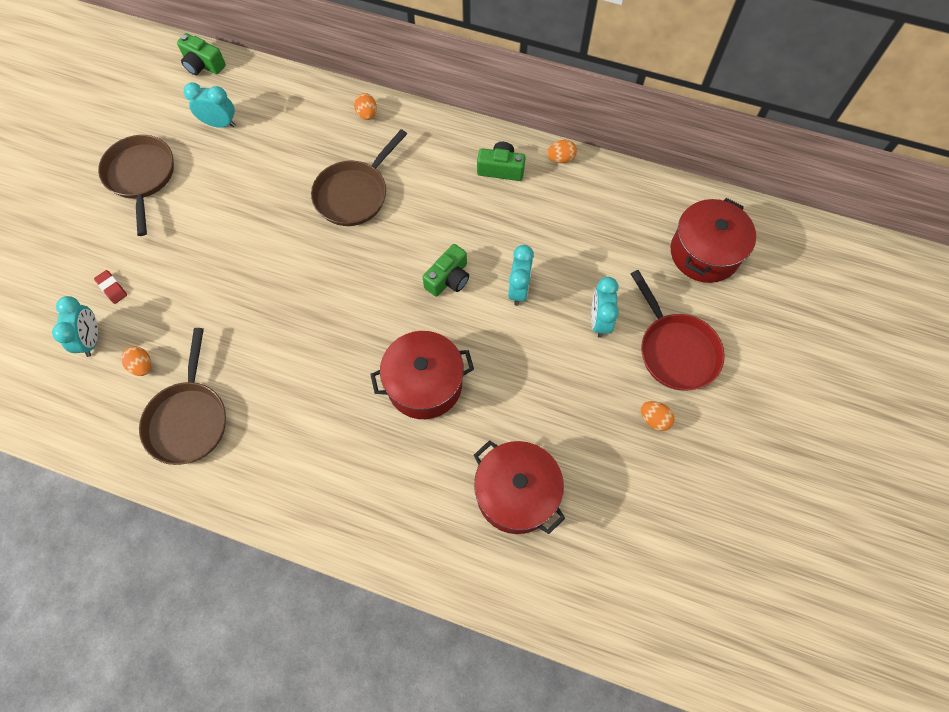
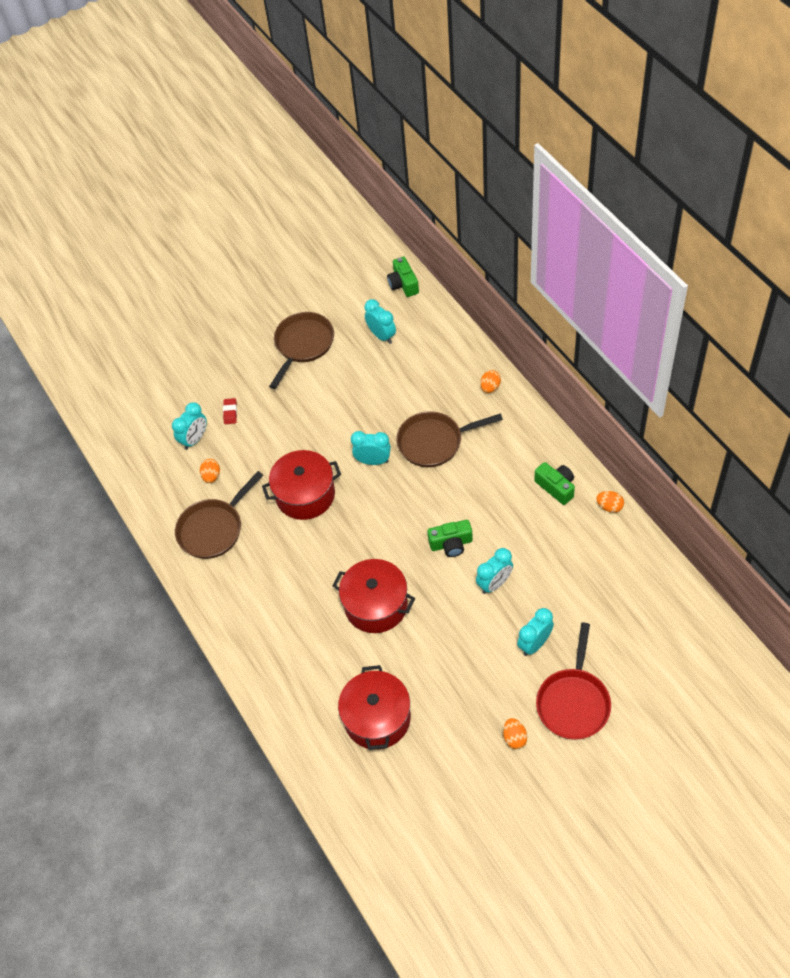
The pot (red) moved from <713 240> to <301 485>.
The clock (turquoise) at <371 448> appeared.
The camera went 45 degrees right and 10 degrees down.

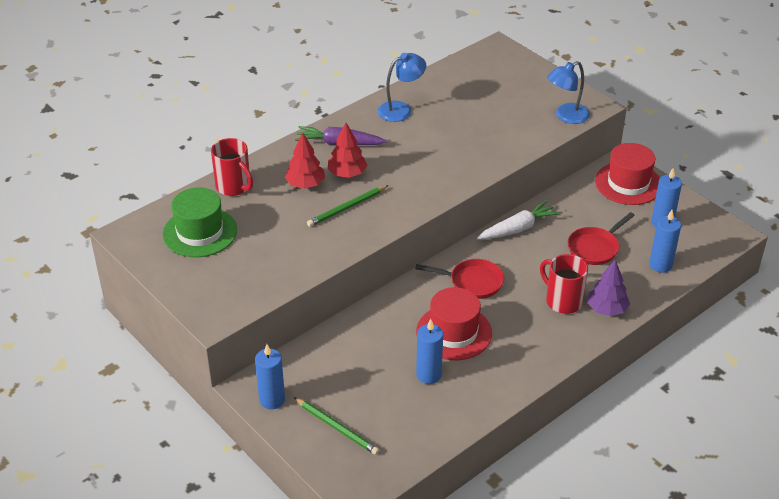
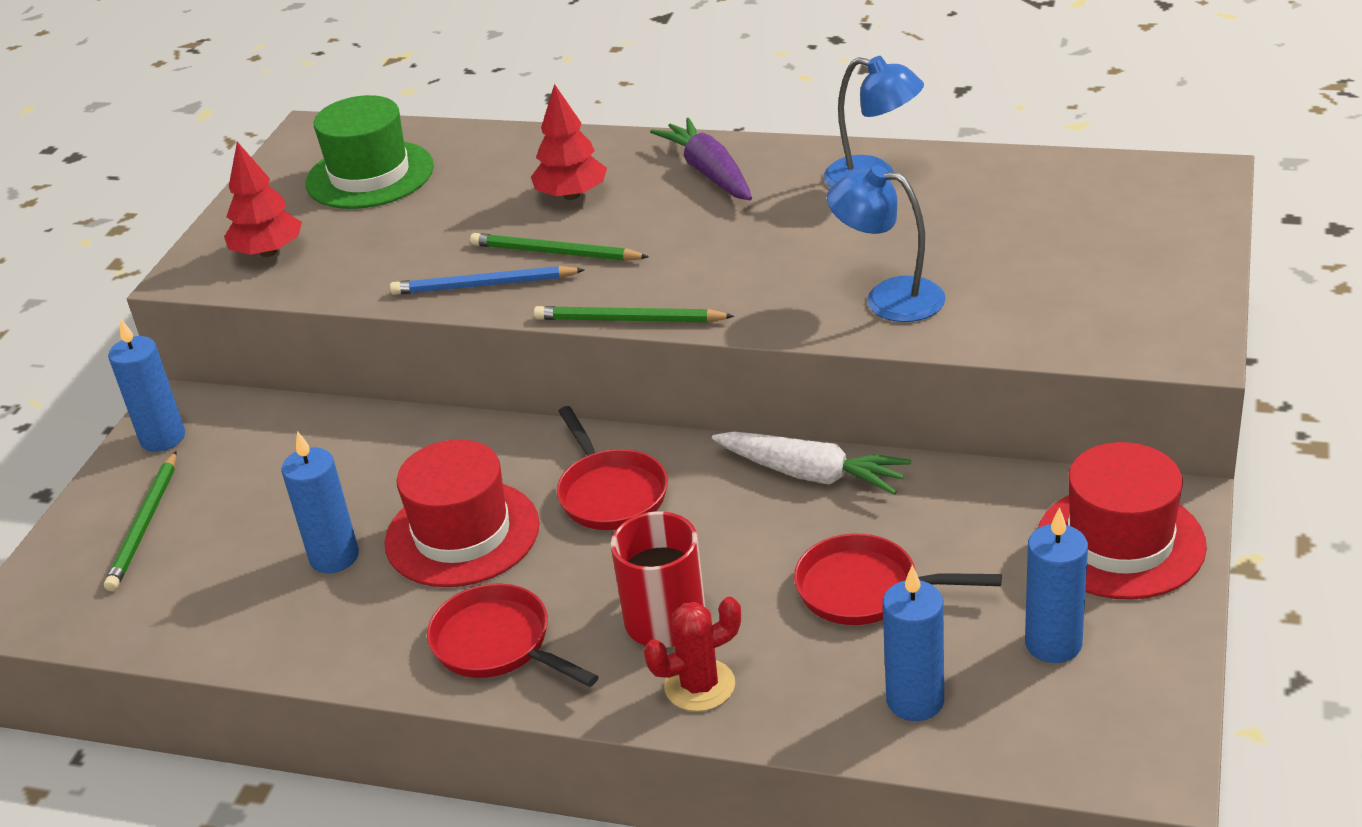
The mug (red) at <232 167> disappeared.
The tree (red) moved from <347 150> to <263 199>.
The lamp (blue) moved from <568 92> to <886 243>.
The tree (purple) at <608 288> was replaced by the cactus (red) at <692 654>.
The pencil (blue) at <487 280> appeared.
The pan (red) at <513 635> appeared.
The pencil (green) at <634 314> appeared.
The camera went 60 degrees right and 5 degrees down.

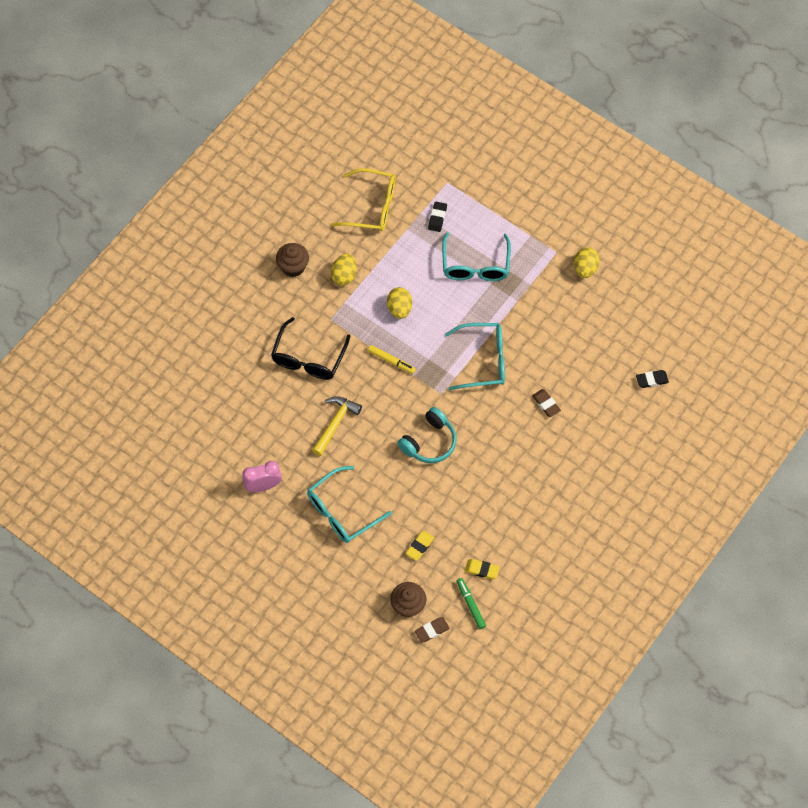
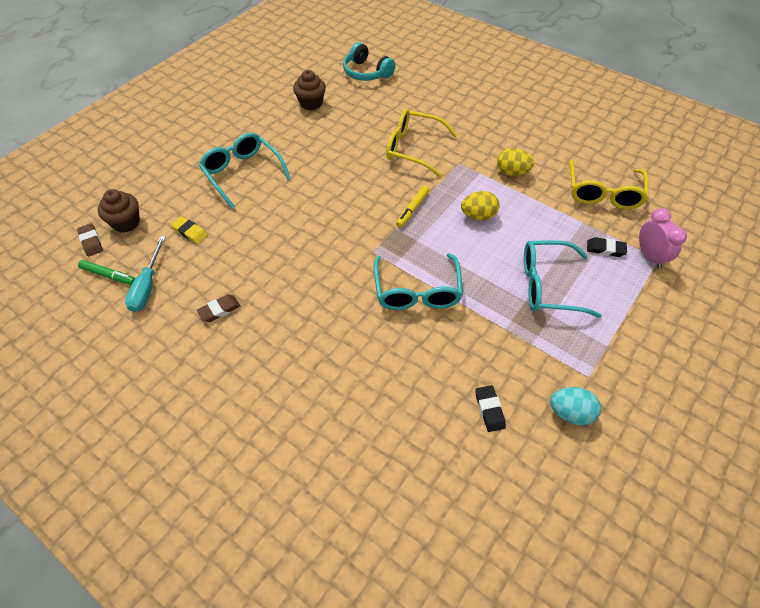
The clock (pink) moved from <262 476> to <663 238>.
The glasses (black) at <310 348> became the glasses (yellow) at <421 143>.
The cupcake (brown) moved from <292 260> to <309 90>.
The hammer (yellow) at <337 426> disappeared.
The headphones (turquoise) moved from <427 435> to <369 61>.
The marker (green) at <471 603> turned 45 degrees clockwise.
The eraser (yellow) at <482 569> was replaced by the screwdriver (turquoise) at <145 274>.
The eraser (brown) moved from <546 403> to <219 308>.
The egg (yellow) at <587 262> became the egg (turquoise) at <575 406>.
The eraser (black) moved from <652 379> to <490 408>.
The camera went 90 degrees right and 10 degrees down.

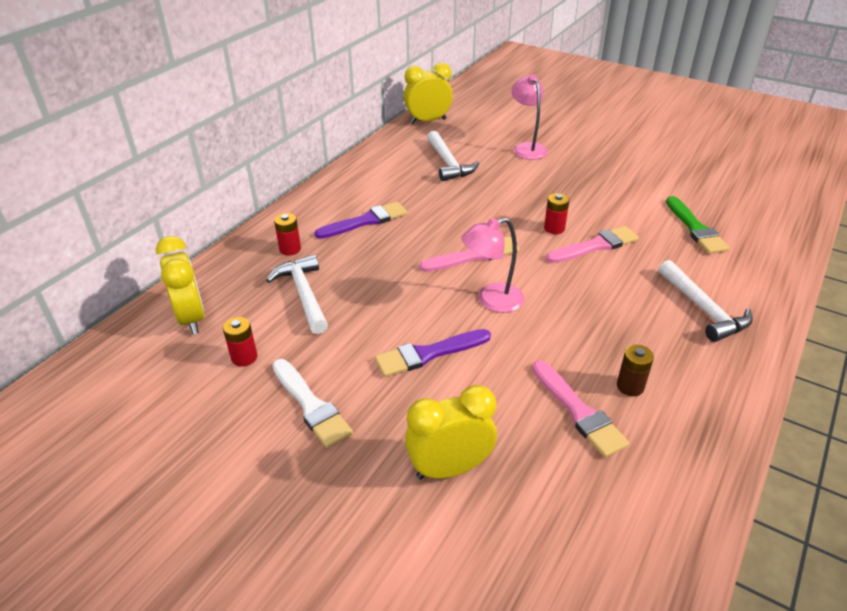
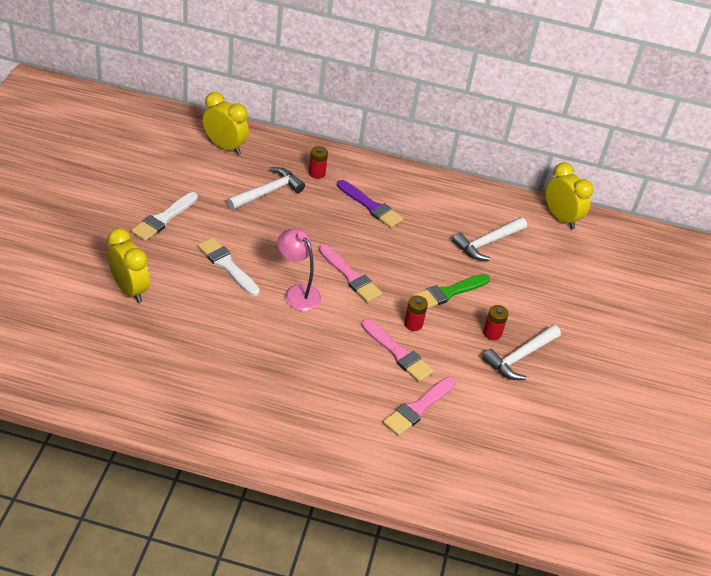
The clock (yellow) at <180 285> turned 105 degrees counterclockwise.
The battery (red) moved from <240 342> to <495 322>.
The brush (purple) at <433 353> became the brush (white) at <229 266>.
The lamp (pink) at <529 117> disappeared.
The brush (pink) moved from <580 409> to <419 406>.
The battery (brown) at <635 370> disappeared.
The hammer (white) moved from <705 301> to <521 352>.
The brush (green) moved from <697 225> to <451 291>.
The camera went 65 degrees right and 5 degrees up.

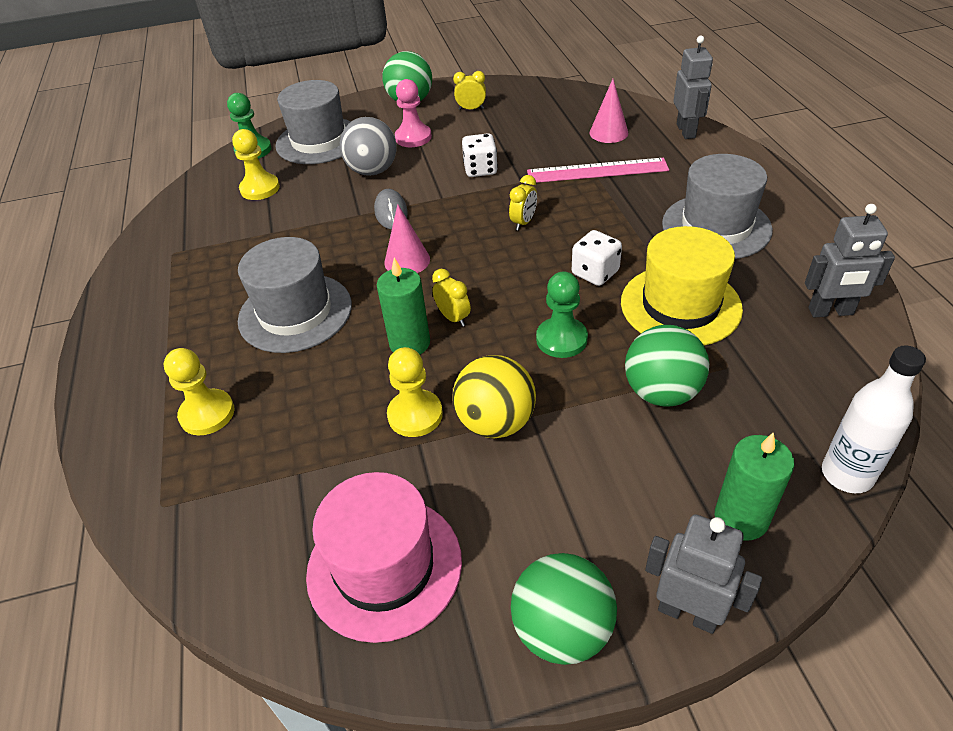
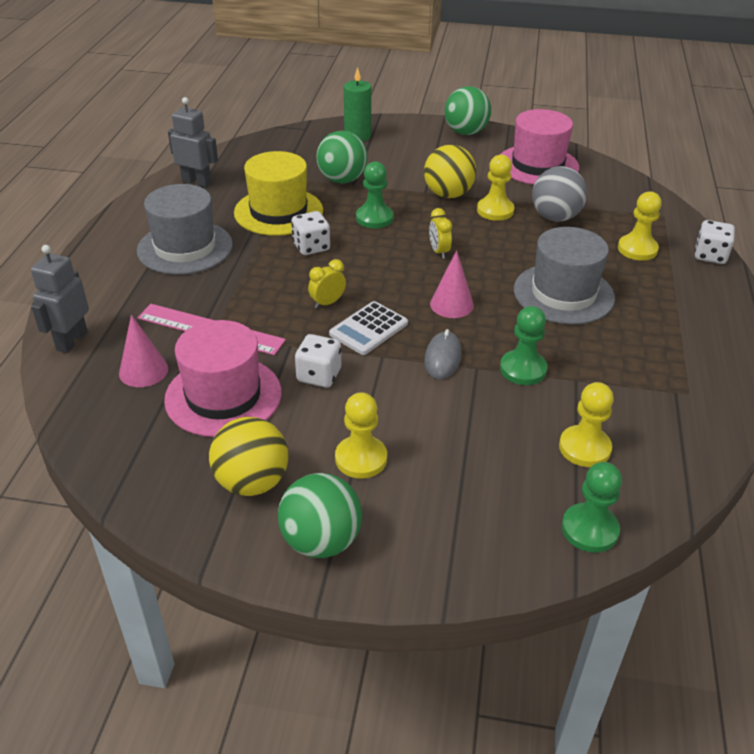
The hat (grey) at <313 122> disappeared.
The ball (grey) moved from <368 146> to <559 194>.
The candle (green) at <403 306> disappeared.
The pawn (pink) at <413 113> became the pawn (yellow) at <361 435>.
The clock (yellow) at <469 90> was replaced by the ball (yellow) at <248 456>.
The robot (grey) at <703 574> disappeared.
The bottle (white) at <874 419> disappeared.
The hat (pink) at <223 378> appeared.
The calculator (white) at <368 328> appeared.
The pawn (green) at <524 345> appeared.
The dice (white) at <715 242> appeared.
The camera went 160 degrees left and 5 degrees down.

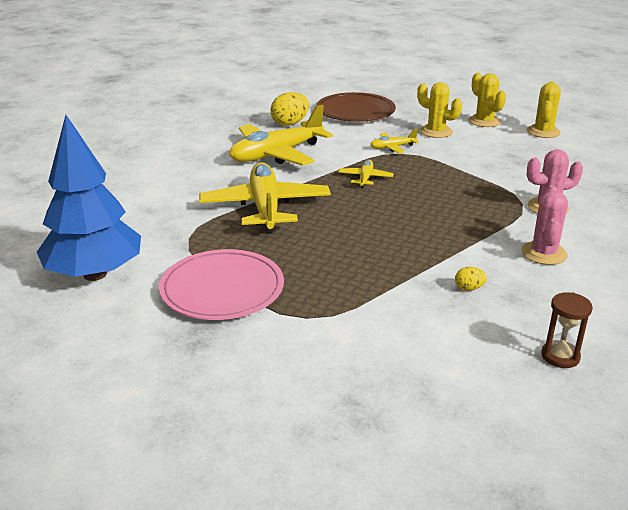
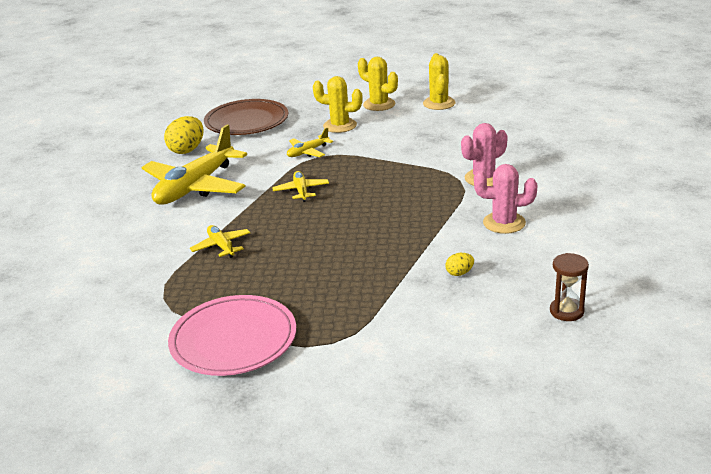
The tree (blue) at <89 198> disappeared.
The plane (yellow) at <265 198> changed to 0.46 times the size.
The cactus (pink) at <544 225> turned 75 degrees counterclockwise.
The camera went 20 degrees left and 0 degrees up.

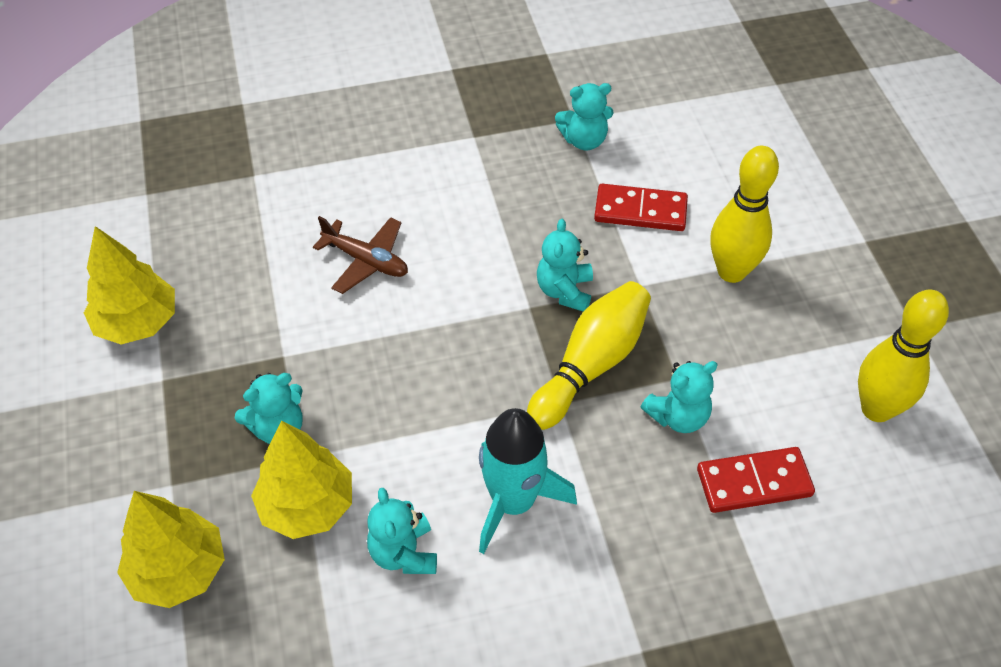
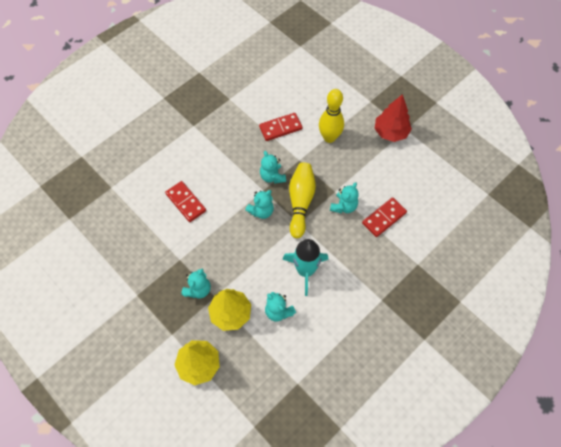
The tree (yellow) at <129 285> disappeared.
The plane (brown) at <360 255> was replaced by the domino (red) at <185 201>.
The teddy bear (turquoise) moved from <584 116> to <259 204>.
The bowling pin (yellow) at <903 355> disappeared.
The tree (red) at <393 118> appeared.
The camera went 30 degrees left and 10 degrees up.

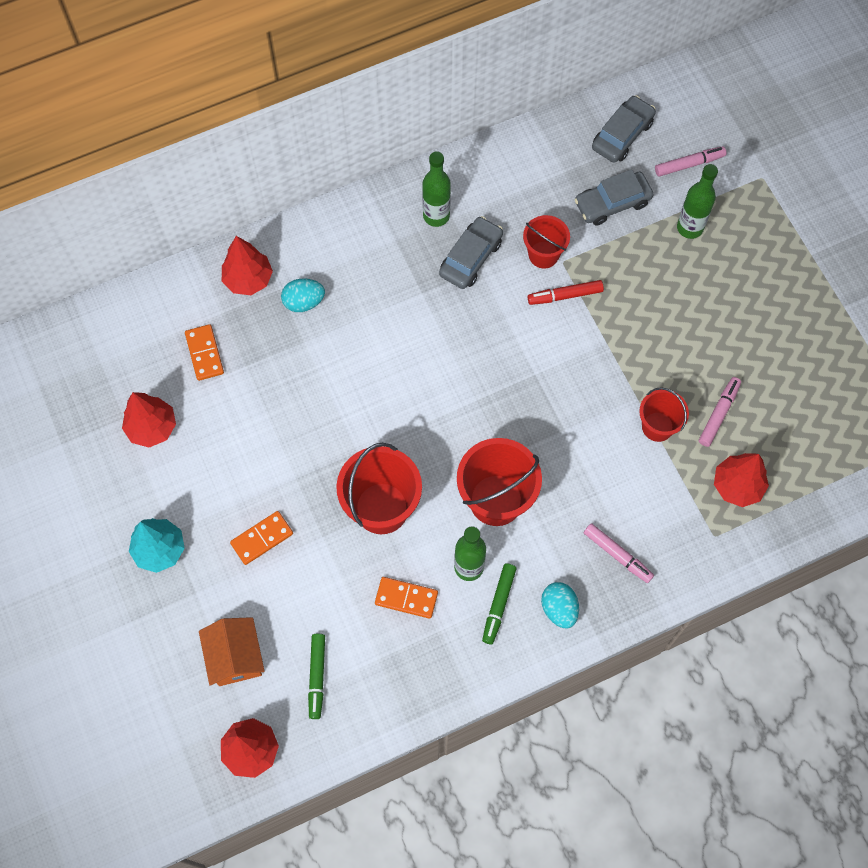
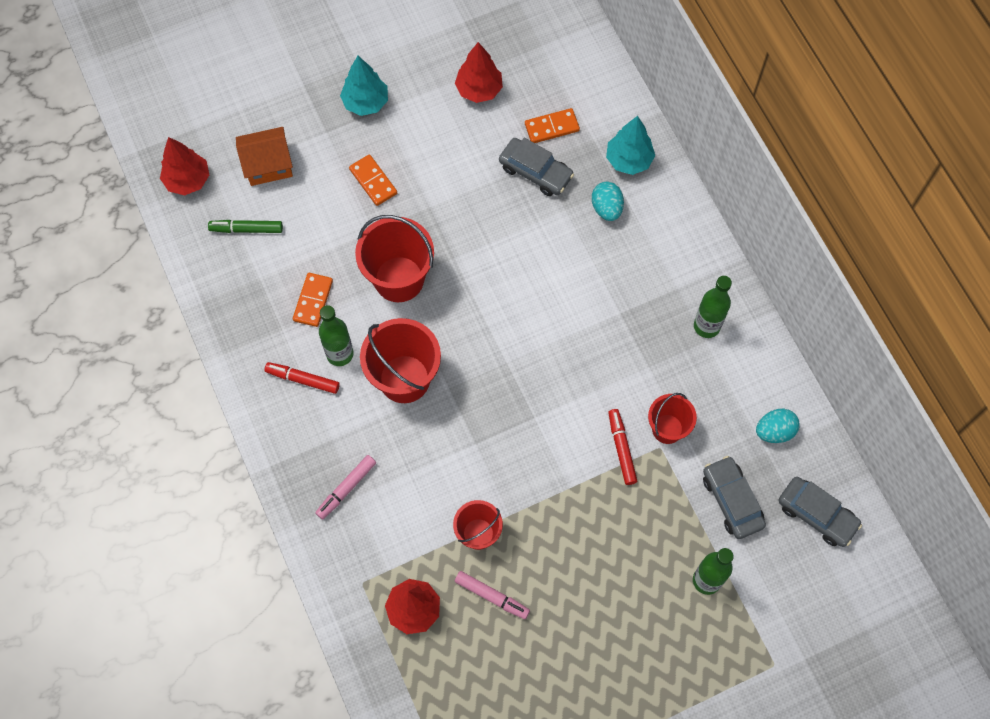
The tree (red) at <247 265> became the tree (turquoise) at <630 145>.
The car (grey) moved from <471 252> to <536 167>.
The marker (green) at <499 603> became the marker (red) at <302 378>.
The egg (turquoise) moved from <560 605> to <778 426>.
The marker (pink) at <691 161> disappeared.
The camera went 90 degrees right and 0 degrees up.

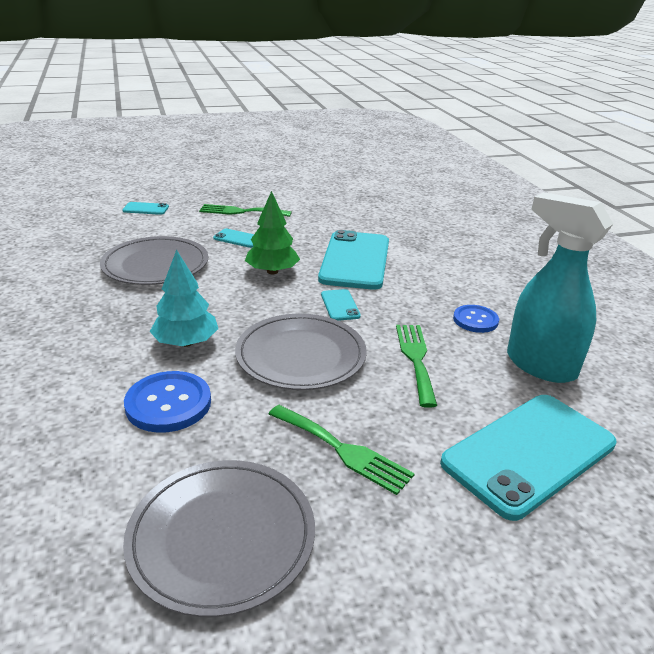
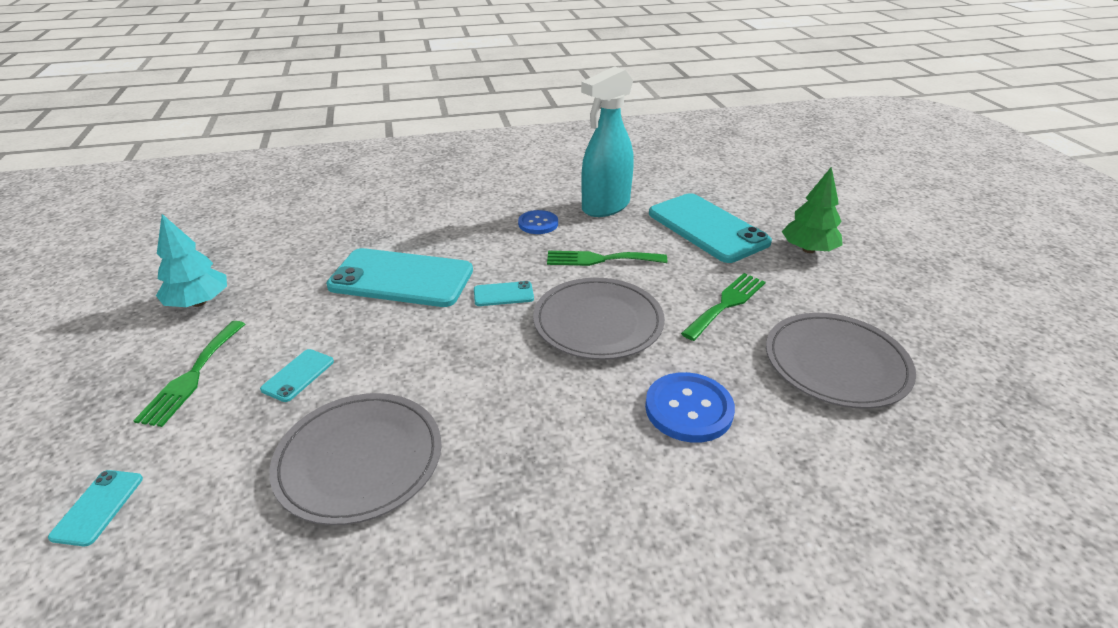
The tree (turquoise) moved from <184 298> to <191 260>.
The tree (green) moved from <272 232> to <812 210>.
The camera went 85 degrees left and 5 degrees up.

